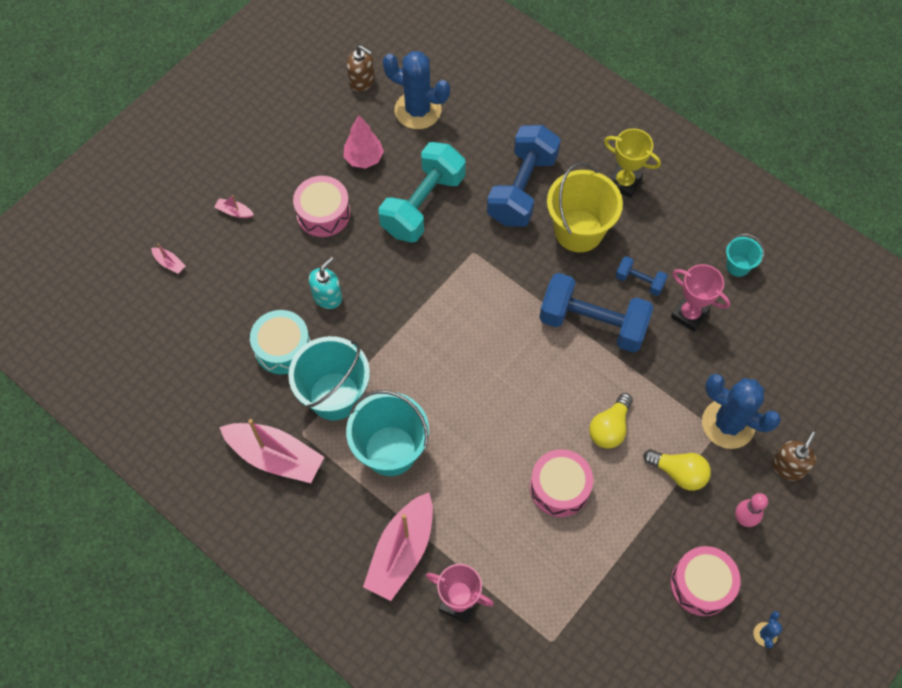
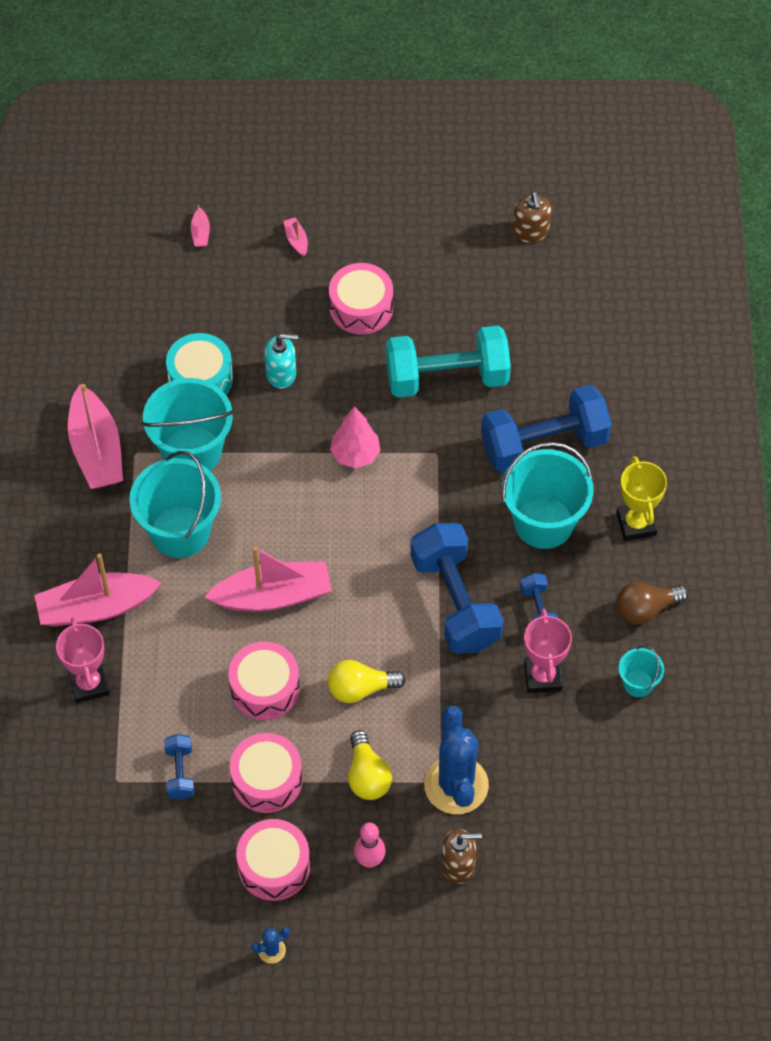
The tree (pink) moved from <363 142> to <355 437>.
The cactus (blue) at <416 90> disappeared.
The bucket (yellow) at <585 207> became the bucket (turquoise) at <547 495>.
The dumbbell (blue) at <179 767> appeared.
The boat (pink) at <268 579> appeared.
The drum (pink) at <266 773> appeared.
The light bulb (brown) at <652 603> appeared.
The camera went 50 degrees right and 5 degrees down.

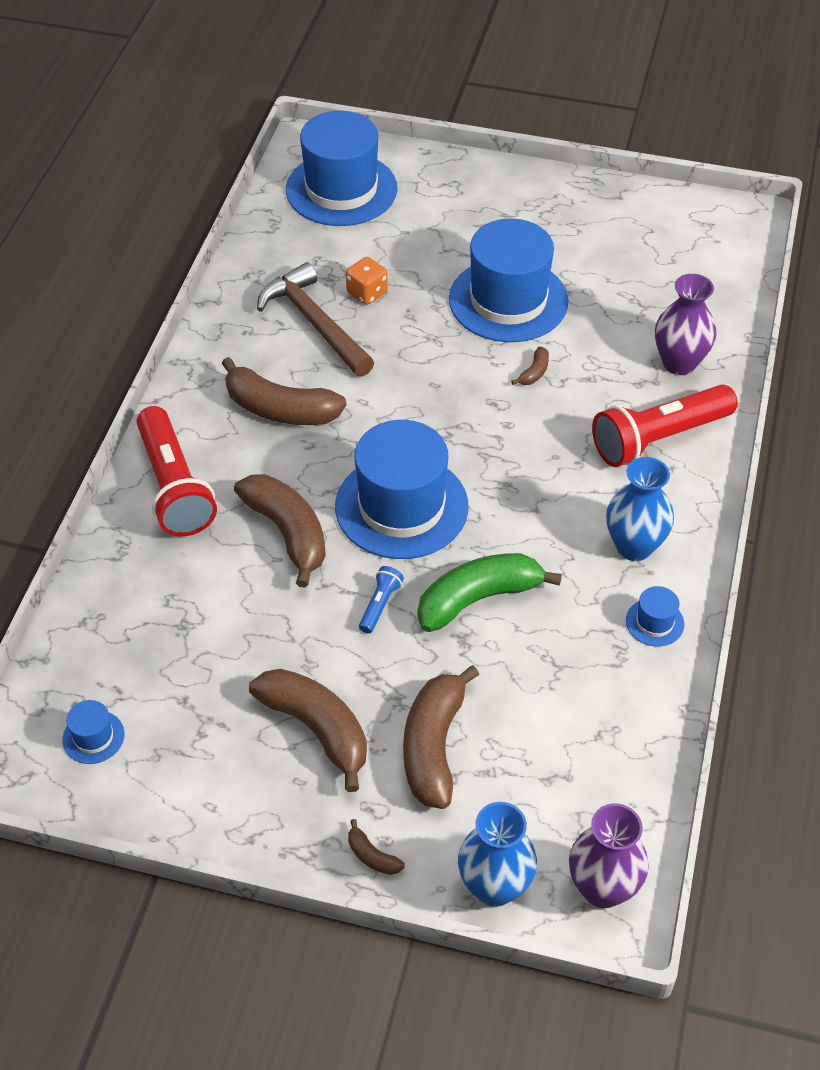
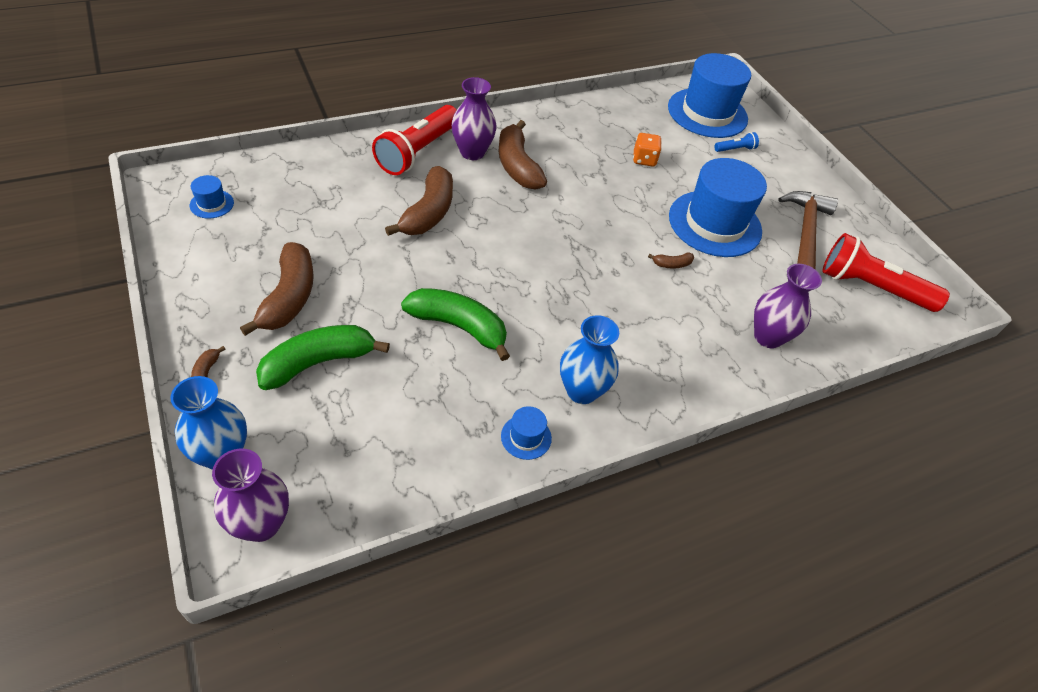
The hammer (brown) moved from <315 319> to <808 230>.
The hat (blue) at <402 489> disappeared.
The flashlight (blue) moved from <381 599> to <736 142>.
The banana (brown) at <441 737> became the banana (green) at <323 357>.
The flashlight (red) moved from <665 426> to <886 272>.
The vase (purple) at <474 118> appeared.
The camera went 45 degrees right and 0 degrees up.

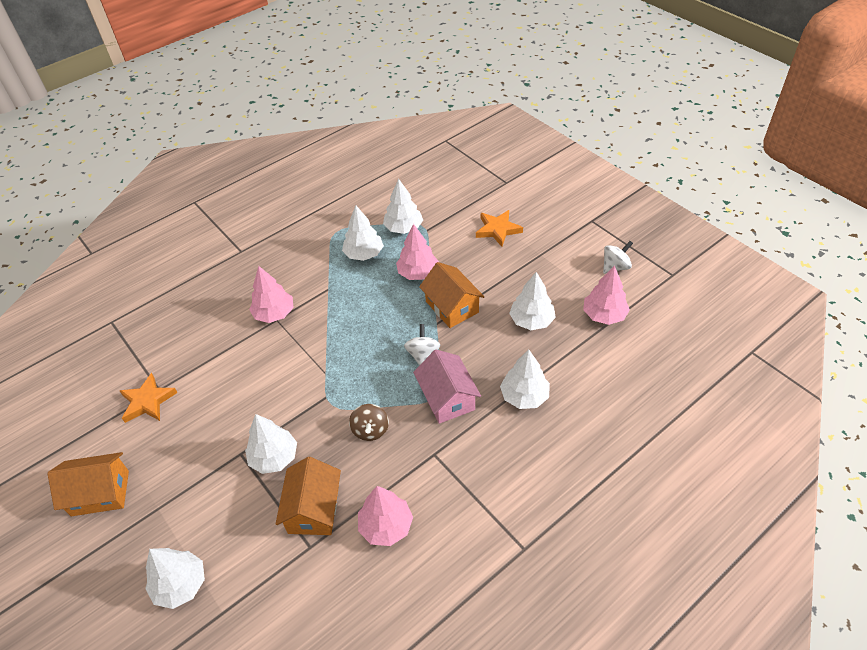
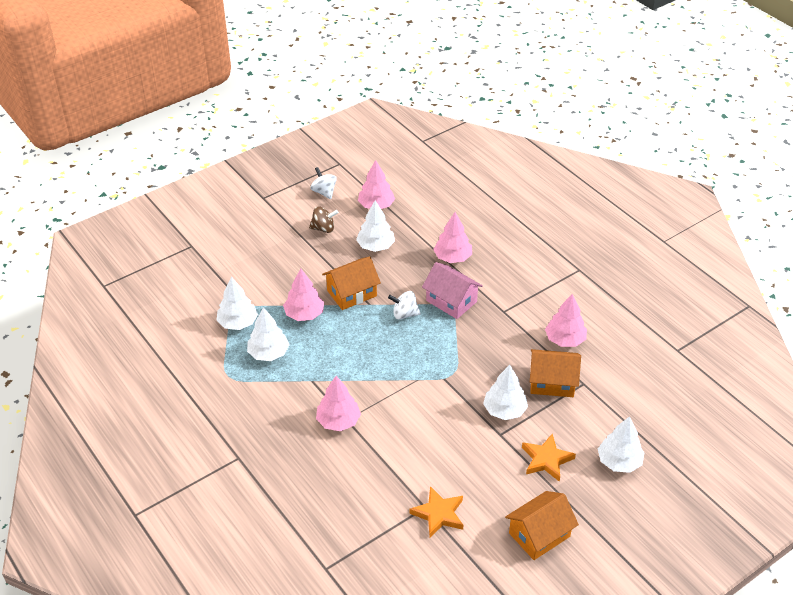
The house (orange) at <88 484> turned 60 degrees clockwise.
The spinning top (brown) moved from <369 422> to <324 219>.
The house (pink) at <447 386> turned 60 degrees clockwise.
The star (orange) moved from <499 228> to <549 458>.
The tree (white) at <525 379> became the tree (pink) at <452 237>.
The camera went 90 degrees left and 5 degrees down.

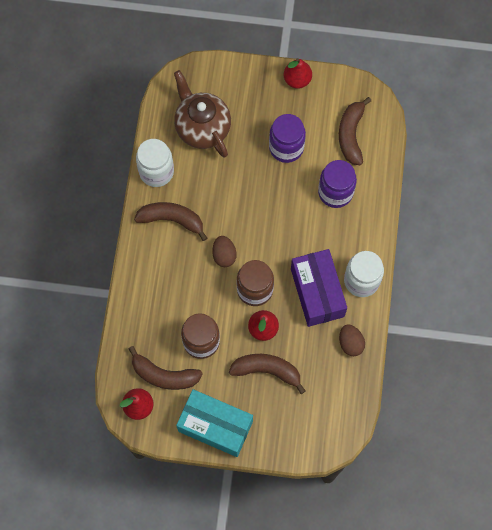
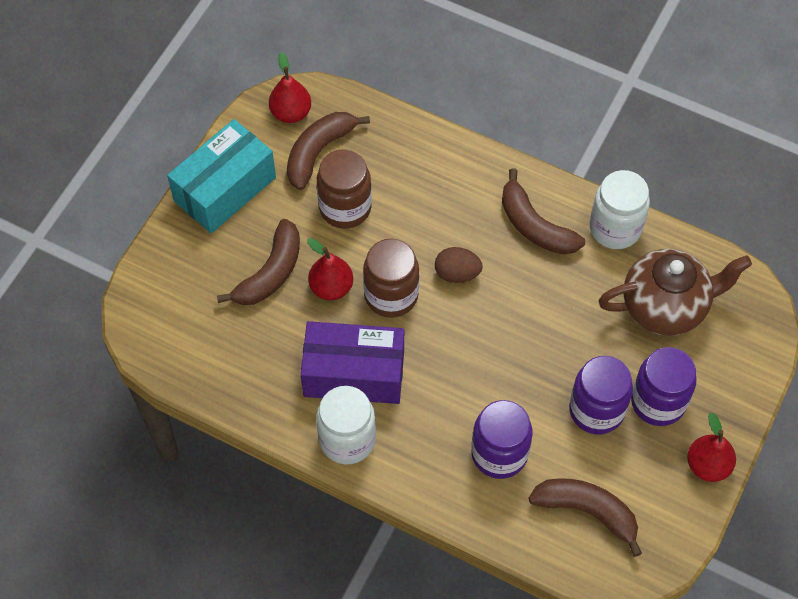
The banana (brown) at <170 221> turned 105 degrees clockwise.
The egg (brown) at <352 340> disappeared.
The jar (purple) at <663 386> appeared.
The camera went 110 degrees right and 10 degrees down.

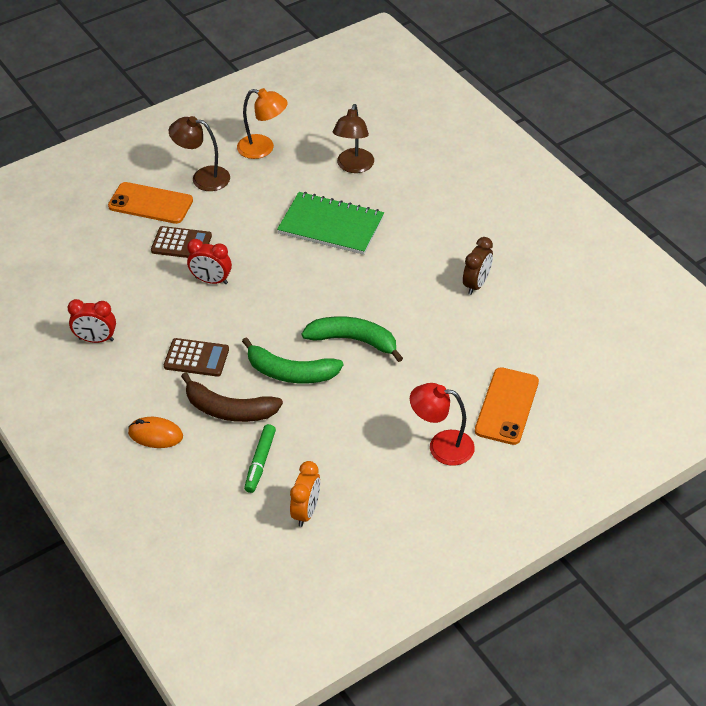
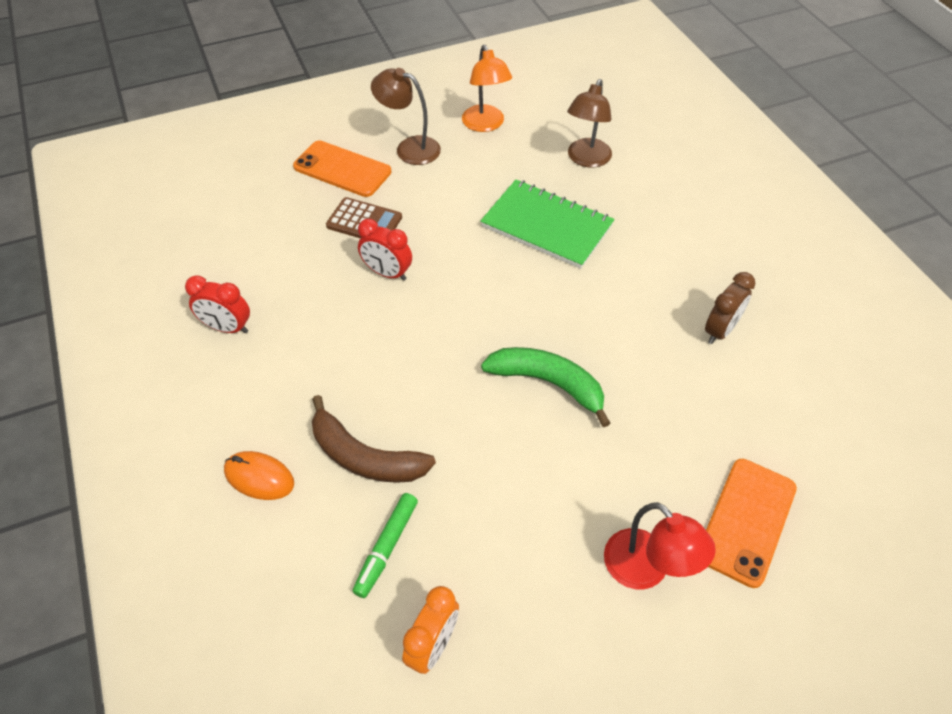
The calculator (brown) at <196 357> disappeared.
The lamp (orange) at <262 123> turned 45 degrees clockwise.
The banana (green) at <293 360> disappeared.
The lamp (red) at <442 424> turned 150 degrees counterclockwise.
The camera went 10 degrees right and 5 degrees up.

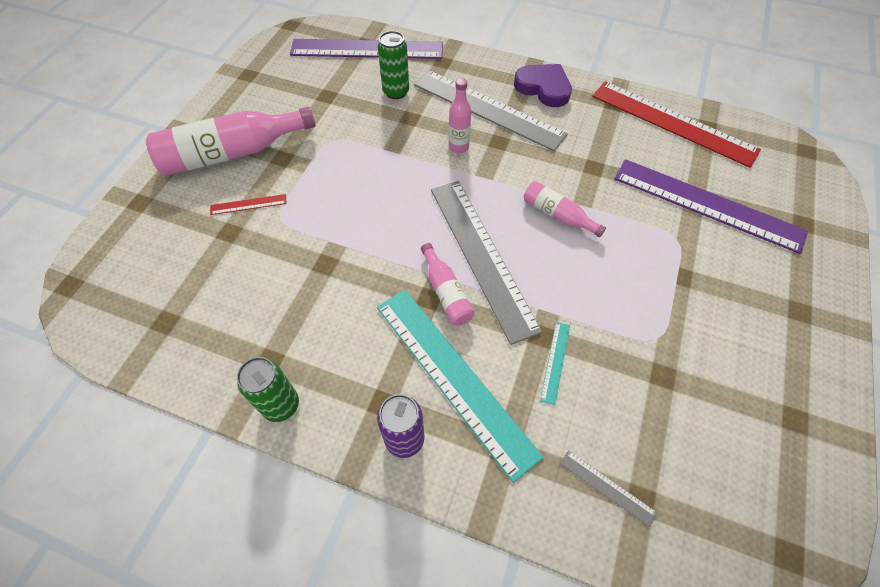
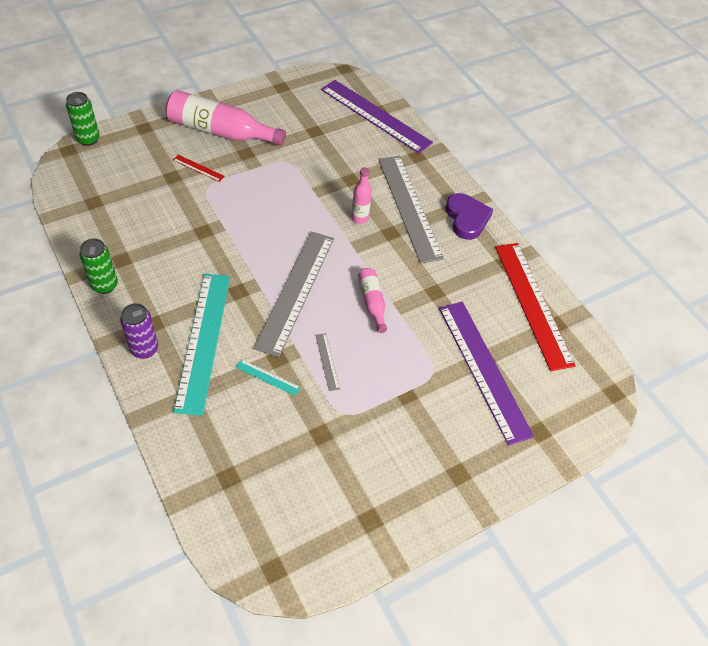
The can (green) moved from <393 65> to <83 119>.
The bottle (pink) at <448 284> disappeared.
The ruler (turquoise) at <555 363> turned 60 degrees clockwise.
The ruler (grey) moved from <608 489> to <327 362>.
The camera went 35 degrees right and 5 degrees down.

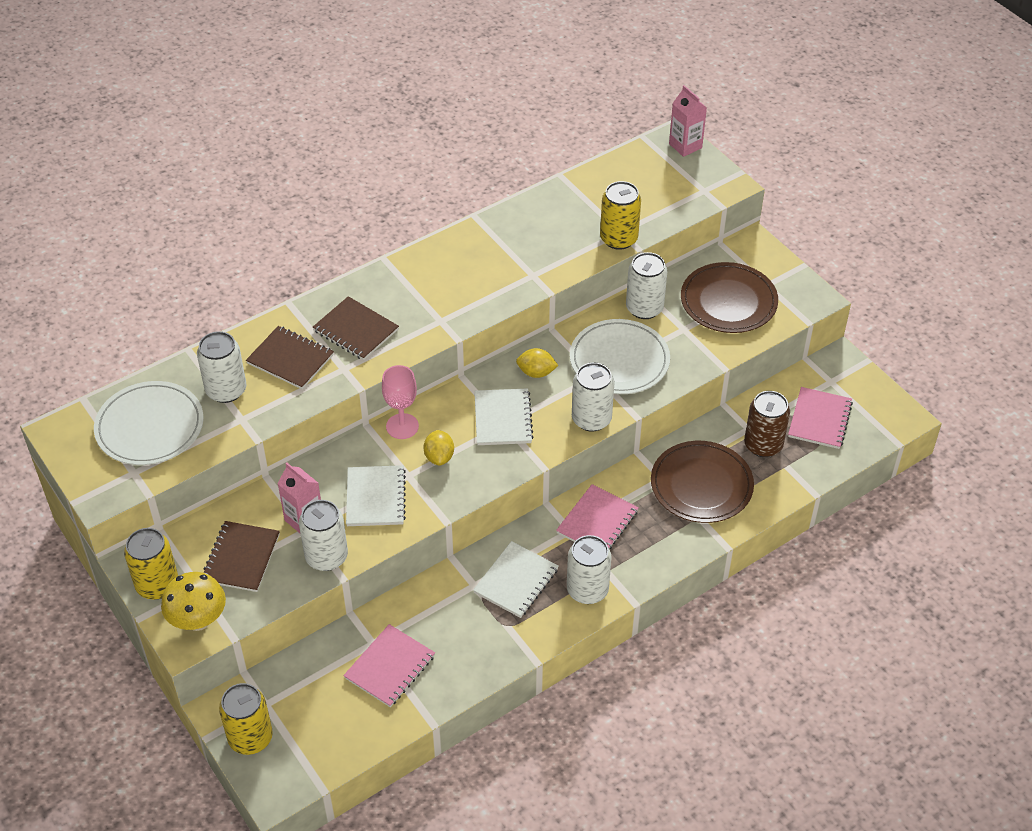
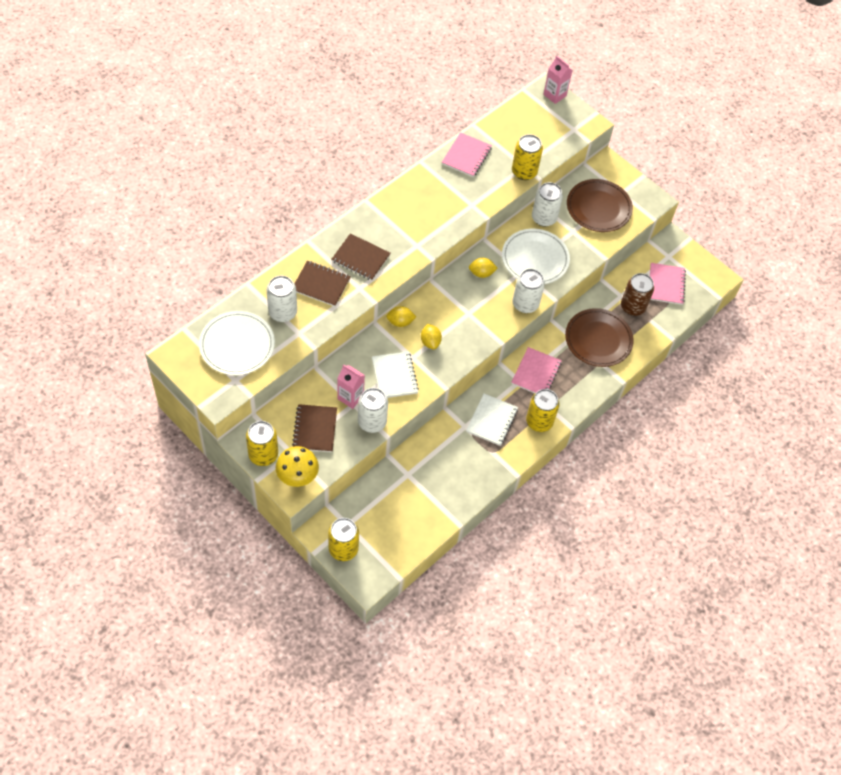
The notebook (pink) moved from <389 665> to <467 154>.
The goblet (pink) at <400 402> was replaced by the lemon (yellow) at <401 316>.
The notebook (white) at <503 416> disappeared.
The can (white) at <589 569> became the can (yellow) at <543 410>.
The camera went 15 degrees left and 10 degrees up.

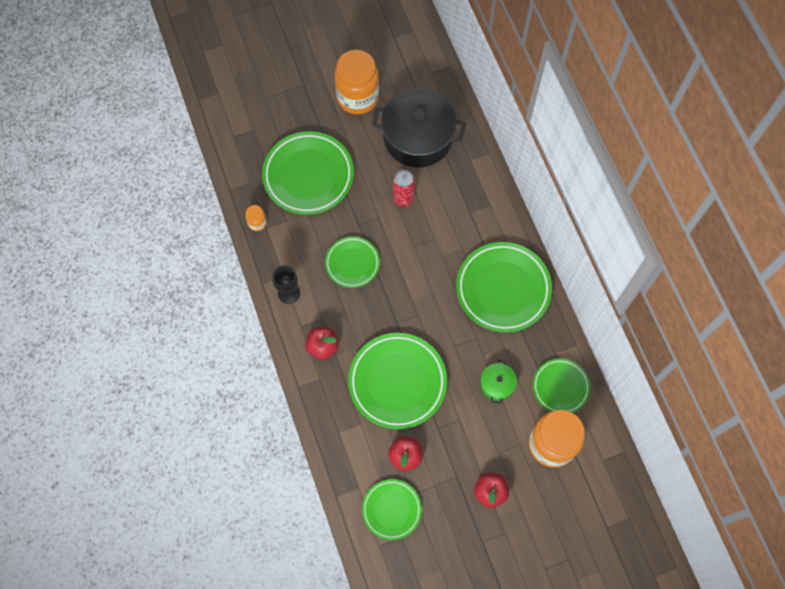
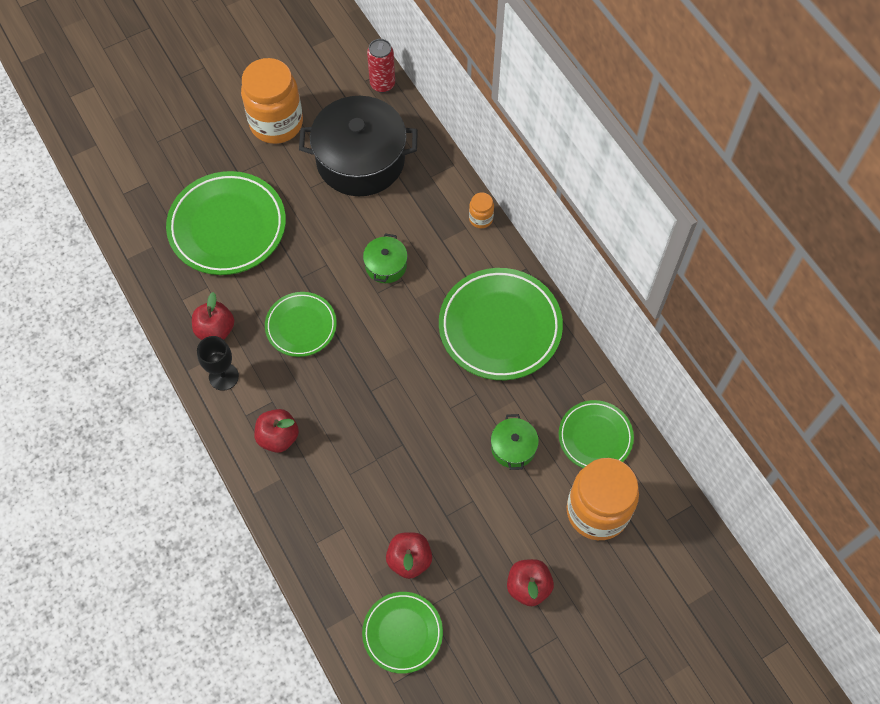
The jar (orange) moved from <256 218> to <481 210>.
The plate (green) at <397 381> disappeared.
The can (red) moved from <404 188> to <381 66>.
The apple (red) at <213 316> appeared.
The pot (green) at <385 258> appeared.
The camera went 10 degrees left and 5 degrees down.

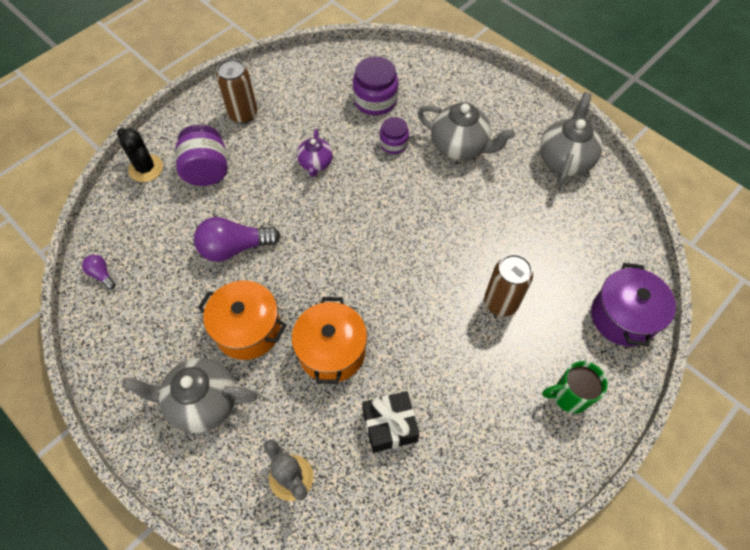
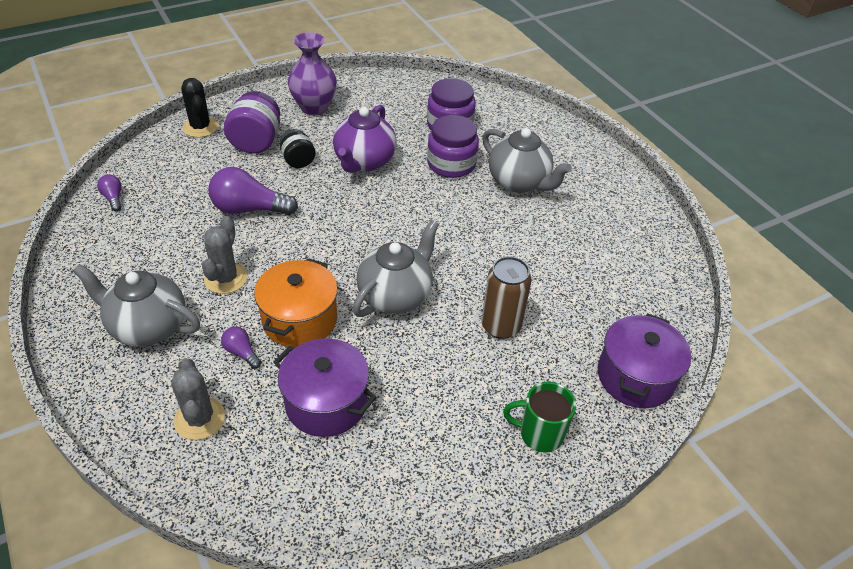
The pot (orange) at <242 320> was replaced by the cactus (grey) at <225 255>.
The can (brown) at <236 91> was replaced by the vase (purple) at <312 73>.
The teapot (purple) at <315 153> changed to 1.67 times the size.
The gift (black) at <390 422> was replaced by the pot (purple) at <325 387>.
The jar (purple) at <394 135> changed to 1.61 times the size.
The teapot (grey) moved from <571 138> to <396 268>.
The light bulb (purple) at <241 347> appeared.
The jar (black) at <298 148> appeared.
The camera went 15 degrees right and 15 degrees down.

